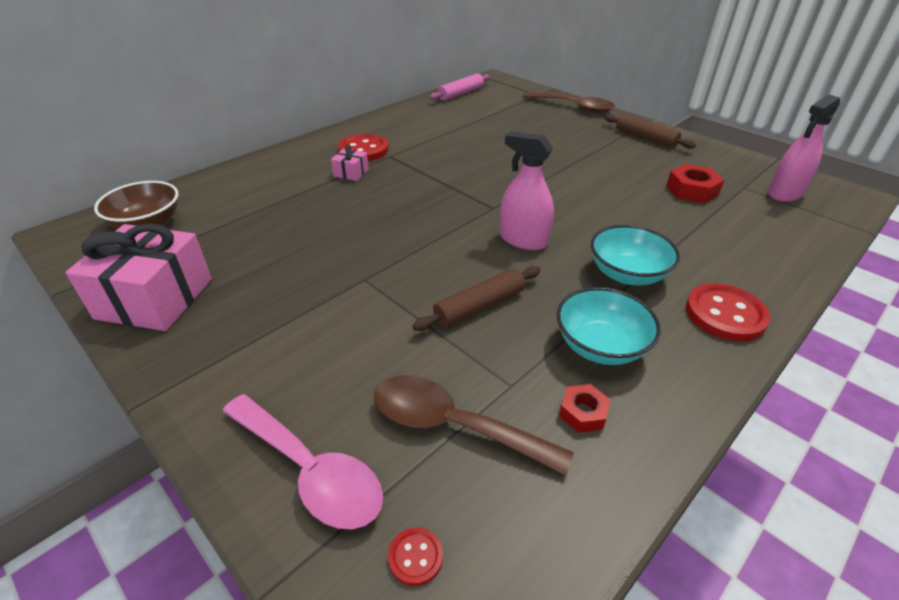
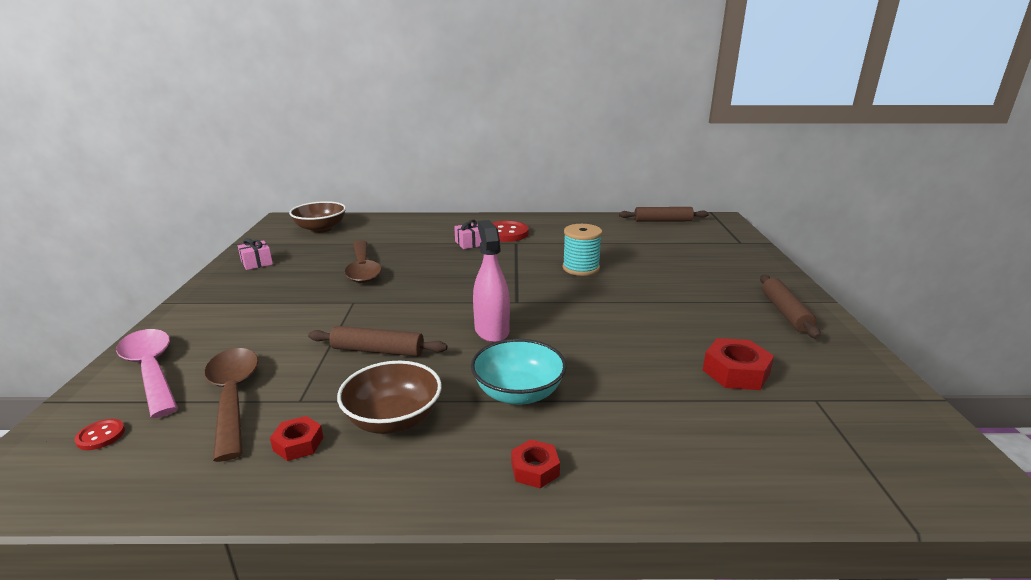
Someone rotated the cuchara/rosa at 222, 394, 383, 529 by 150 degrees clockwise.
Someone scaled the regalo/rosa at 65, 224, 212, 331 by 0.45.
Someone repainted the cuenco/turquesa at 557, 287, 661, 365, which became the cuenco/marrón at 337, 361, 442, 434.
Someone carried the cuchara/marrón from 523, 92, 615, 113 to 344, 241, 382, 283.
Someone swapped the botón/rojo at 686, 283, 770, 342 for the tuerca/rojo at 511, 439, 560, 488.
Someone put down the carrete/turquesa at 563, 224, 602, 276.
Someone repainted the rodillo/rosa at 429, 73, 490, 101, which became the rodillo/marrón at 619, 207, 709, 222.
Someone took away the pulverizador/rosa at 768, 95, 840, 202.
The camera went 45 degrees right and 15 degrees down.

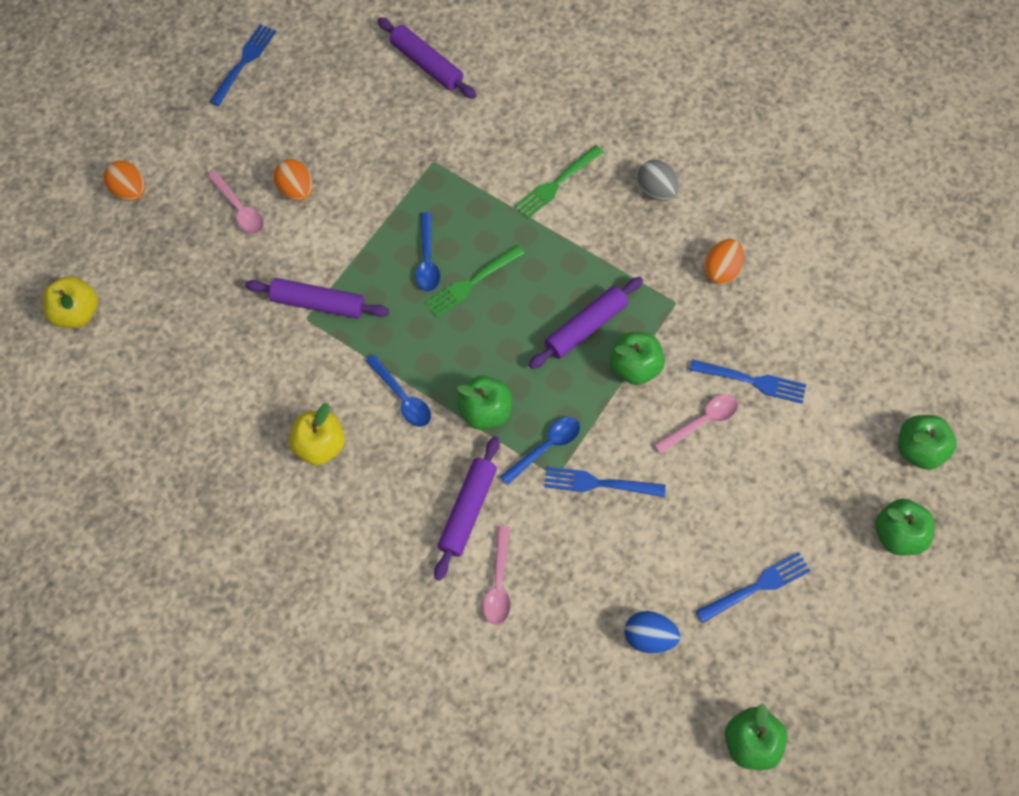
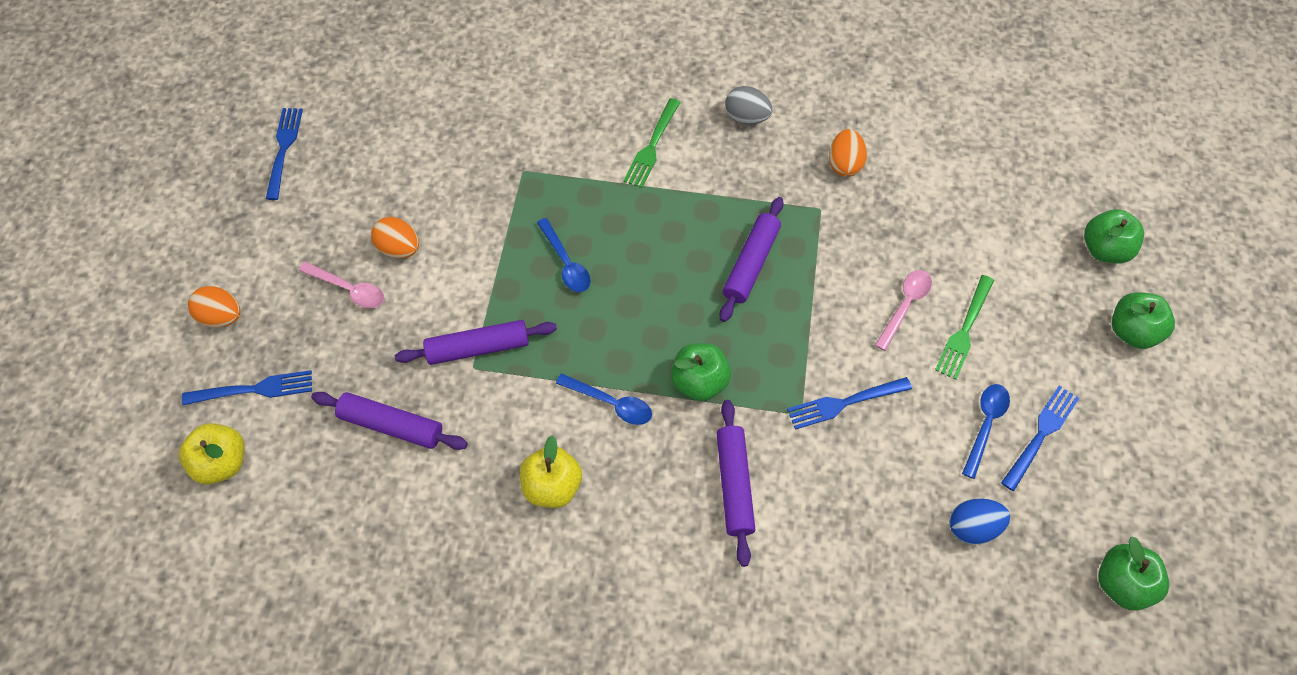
Someone carried the tenedor/azul from 689, 359, 806, 404 to 182, 370, 312, 405.
Someone carried the rodillo/morado from 377, 17, 476, 99 to 311, 392, 468, 450.
Someone carried the tenedor/verde from 425, 245, 525, 318 to 935, 275, 994, 380.
Someone carried the cuchara/azul from 500, 417, 580, 485 to 962, 384, 1010, 479.
Someone took away the cuchara/rosa at 483, 526, 511, 625.
Someone took away the manzana/verde at 610, 332, 665, 385.
The camera went 25 degrees left and 5 degrees down.

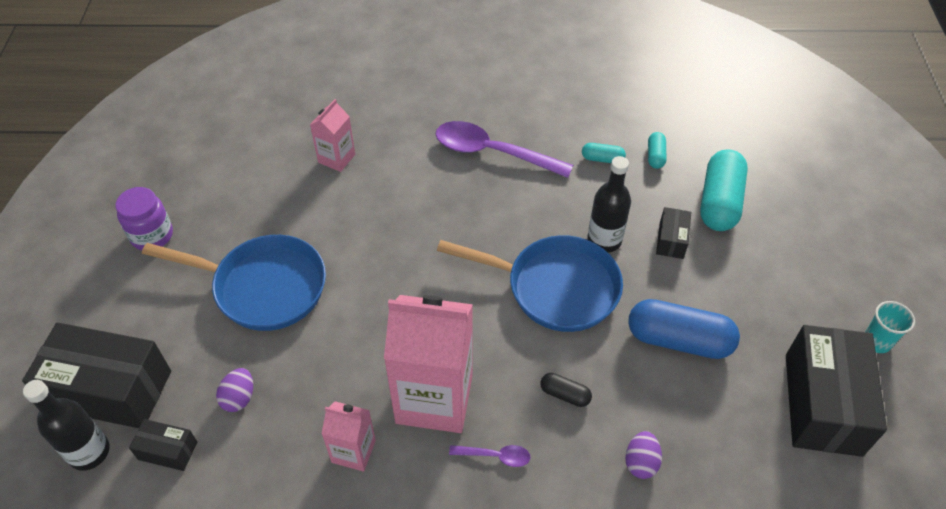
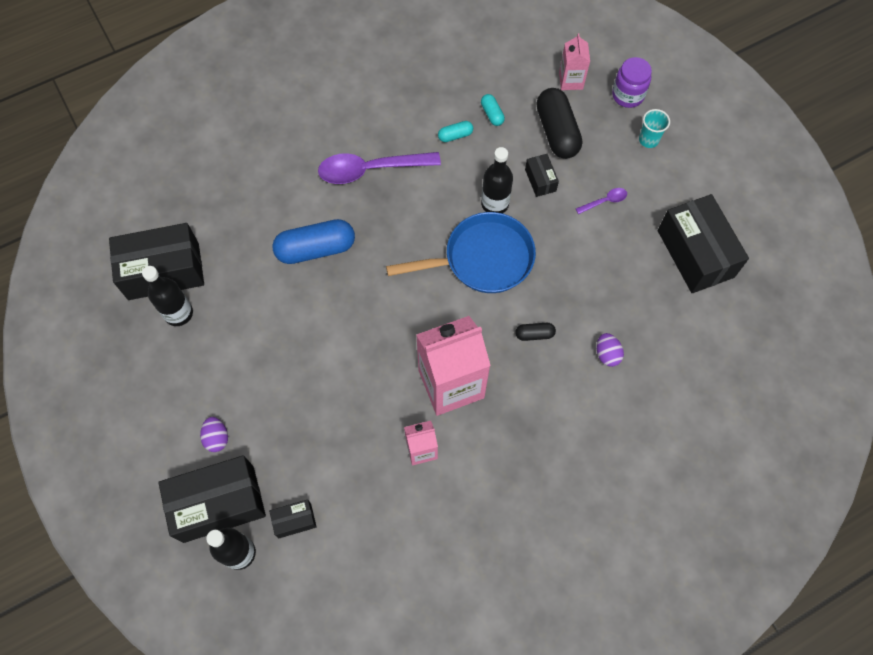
Someone put down the caja/negro at 109, 223, 204, 300.
Someone put down the botella/negro at 142, 266, 193, 326.
Someone carried the huevo/morado from 216, 368, 253, 412 to 200, 417, 228, 452.
Someone carried the cápsula/azul from 628, 299, 740, 359 to 272, 219, 355, 264.
Someone repainted the cápsula/turquesa at 700, 149, 748, 231, which became the cápsula/negro at 536, 88, 582, 159.
Someone carried the cartón de leche/rosa from 310, 99, 355, 172 to 559, 34, 590, 90.
Someone carried the cuchara/morado from 449, 445, 531, 467 to 576, 188, 627, 214.
Someone carried the tarro/morado from 115, 187, 173, 250 to 612, 57, 652, 108.
Someone carried the vaso/turquesa from 865, 301, 915, 353 to 639, 109, 670, 148.
Someone took away the sartén/azul at 142, 235, 326, 331.
The camera went 30 degrees left and 15 degrees up.

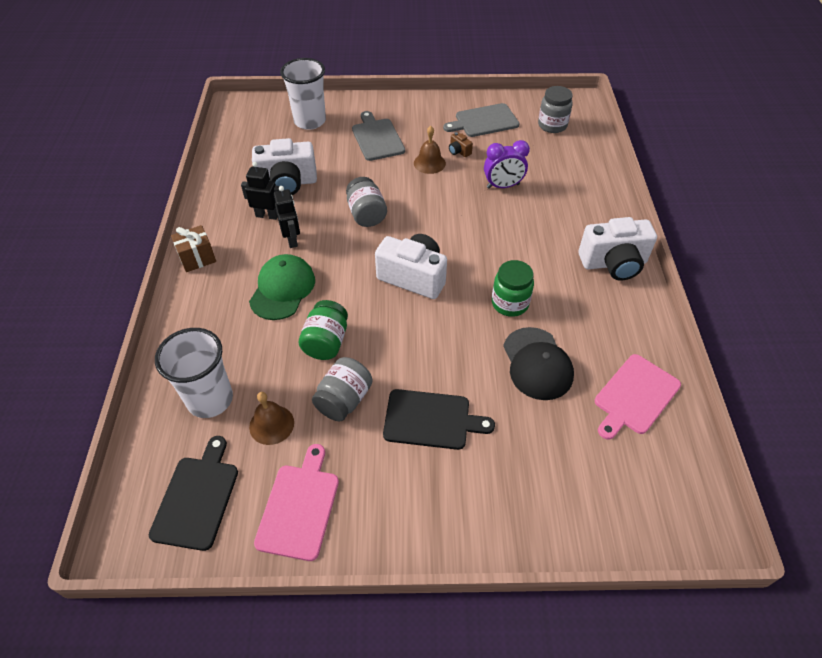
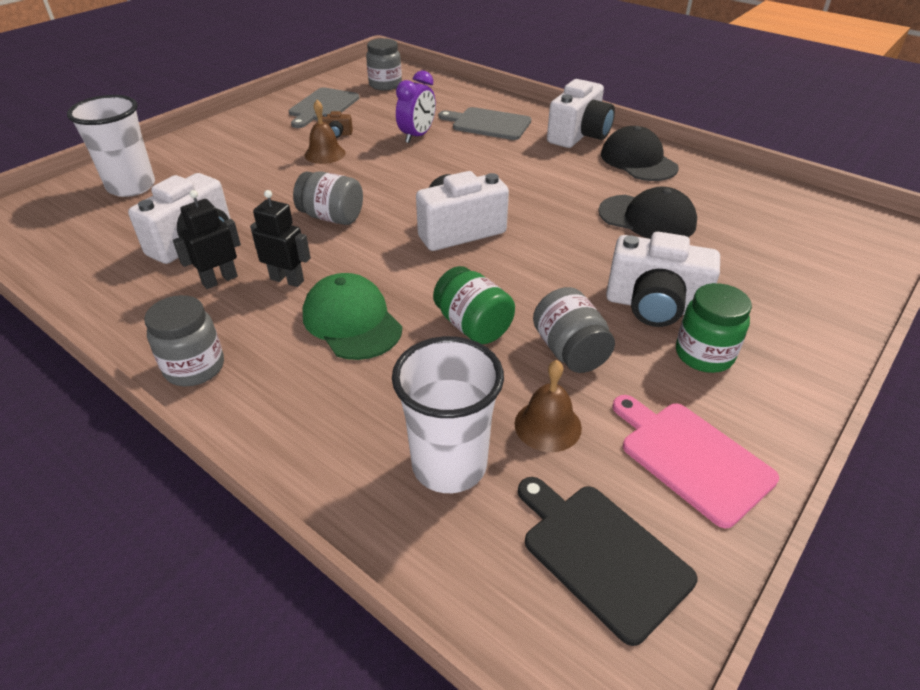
Someone swapped the regalo/marrón at 171, 225, 216, 272 for the tarro/gris at 144, 295, 224, 386.
Someone carried the tabla de cortar/gris from 352, 111, 405, 161 to 438, 107, 531, 140.
Someone put down the gorra/negro at 601, 126, 679, 181.
Someone swapped the tabla de cortar/negro at 383, 389, 495, 450 for the cámara/blanco at 606, 232, 720, 327.
Someone carried the tarro/verde from 492, 260, 534, 317 to 676, 283, 752, 373.
Someone took away the tabla de cortar/rosa at 595, 354, 681, 440.
The camera went 50 degrees left and 10 degrees down.

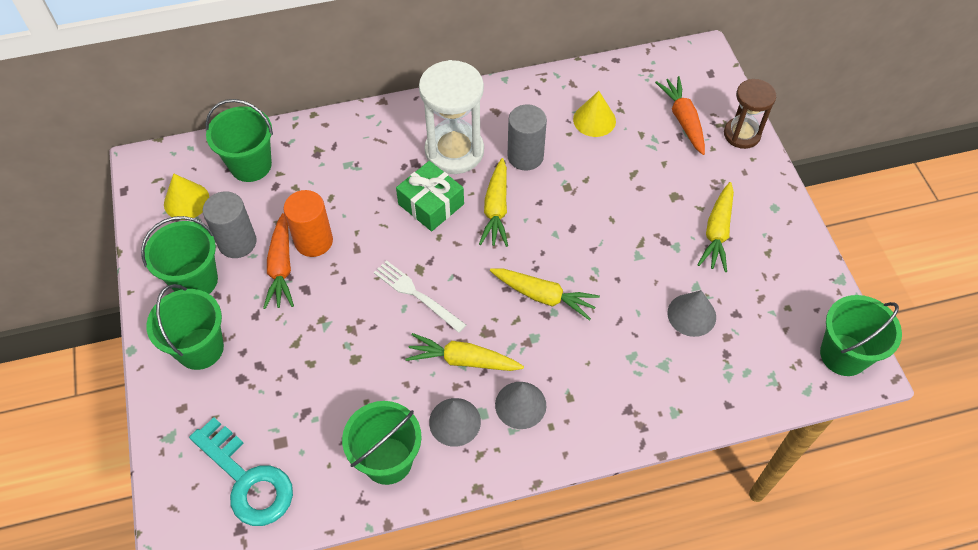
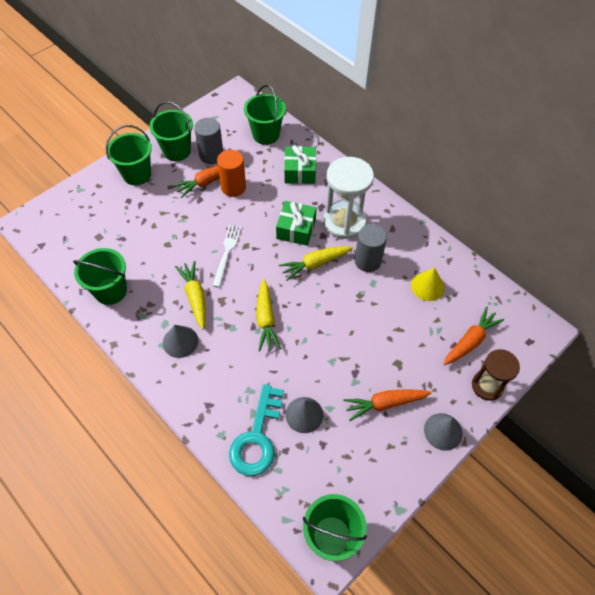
Someone carried the llave/turquesa from 189, 417, 293, 526 to 229, 384, 284, 476.
Someone put down the regalo/verde at 284, 145, 316, 184.
Someone repainted the zanahoria/amarillo at 697, 182, 734, 272, which became the zanahoria/naranja at 343, 389, 431, 421.
Someone carried the cono/gris from 429, 398, 481, 447 to 424, 413, 463, 451.
Someone took away the cono/amarillo at 164, 173, 209, 220.
The camera went 60 degrees right and 0 degrees up.

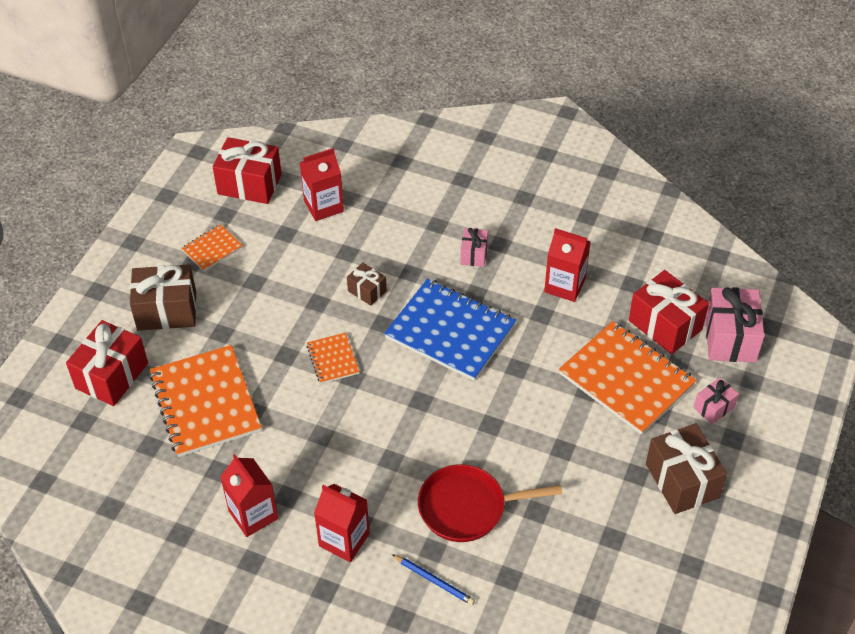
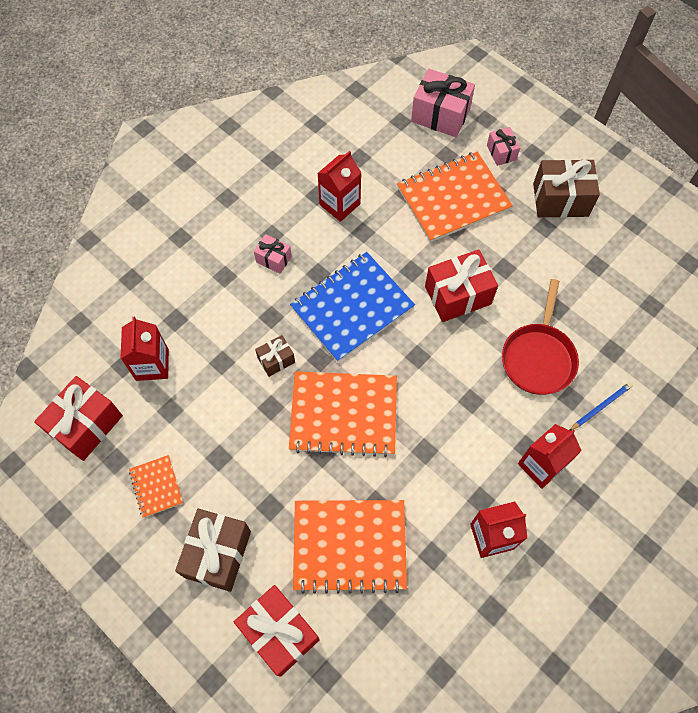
Someone scaled the cuaderno/naranja at 307, 333, 360, 384 by 2.06.
Someone carried the regalo/rojo from 629, 270, 709, 354 to 425, 249, 498, 322.
The camera went 70 degrees left and 15 degrees up.

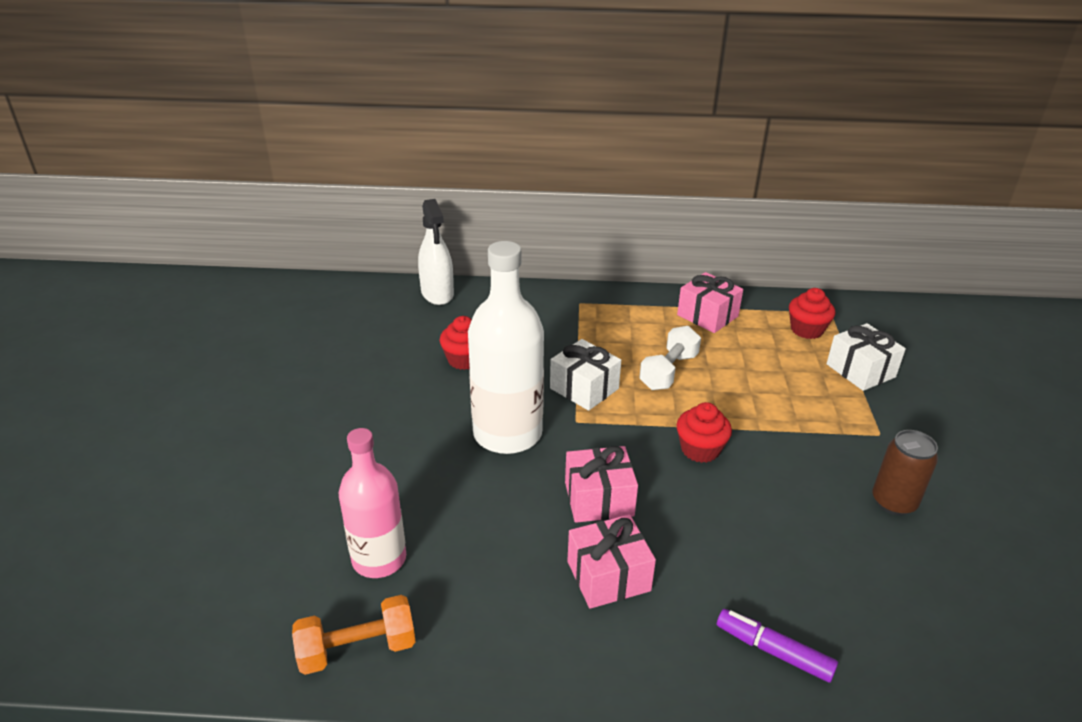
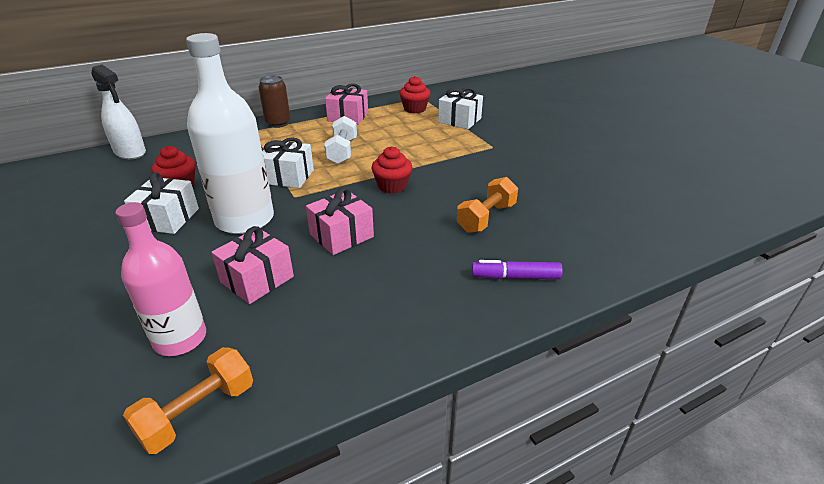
Someone put down the regalo/blanco at 124, 172, 199, 234.
Someone carried the regalo/rosa from 567, 515, 656, 609 to 211, 226, 294, 304.
Someone carried the lata/marrón from 872, 430, 938, 516 to 259, 75, 291, 128.
Someone put down the mancuerna/naranja at 457, 177, 518, 233.
The camera went 30 degrees left and 0 degrees up.

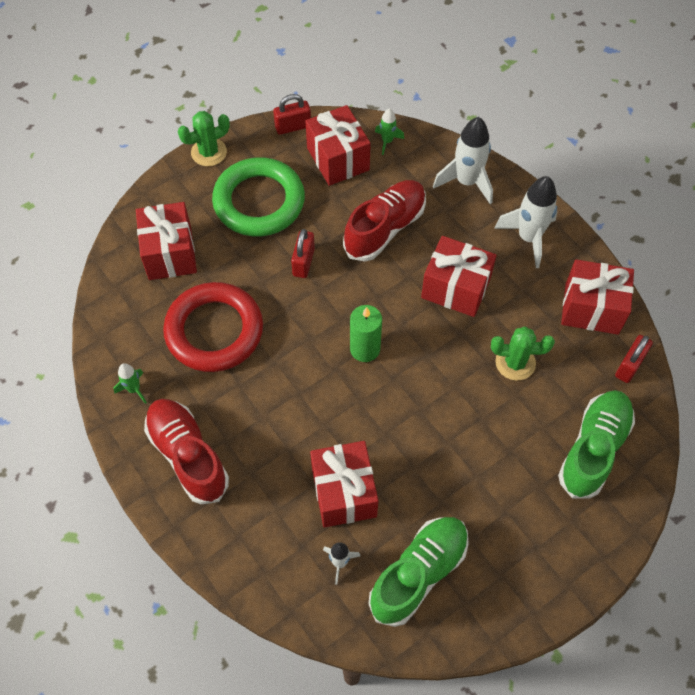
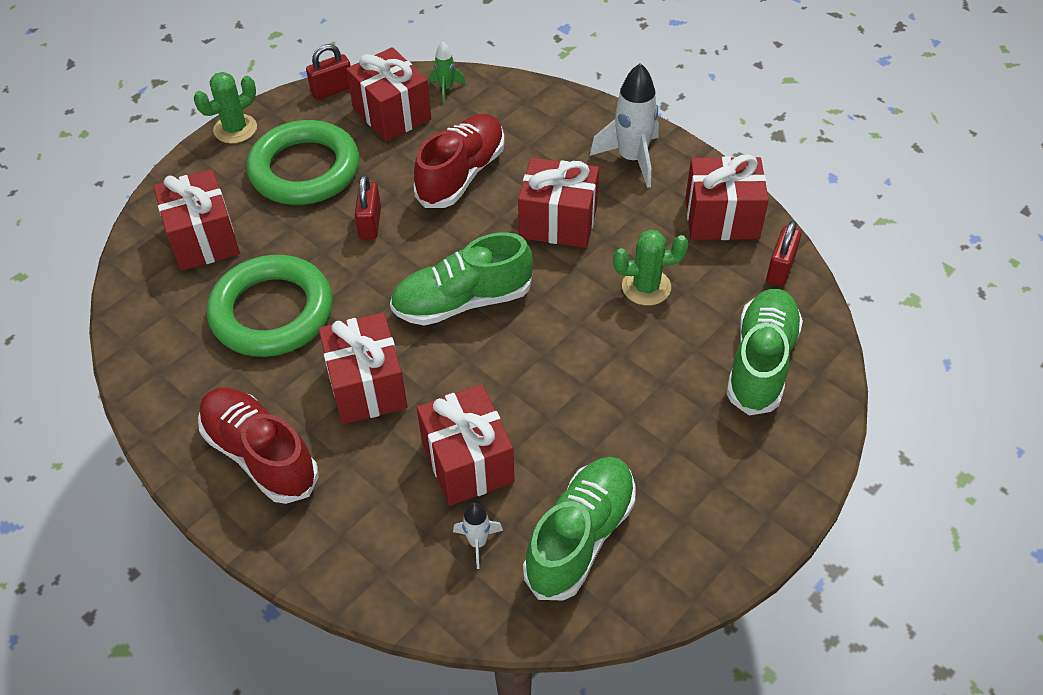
Someone repainted the anillo/rojo at 163, 282, 263, 372, which became the anillo/verde at 207, 255, 333, 357.
Someone put down the regalo/rojo at 318, 312, 408, 424.
Someone swapped the vela/verde at 350, 305, 382, 362 for the zapato/verde at 390, 232, 533, 325.
Someone took away the cohete/verde at 113, 363, 147, 404.
Someone took away the cohete/blanco at 433, 117, 493, 204.
The camera went 10 degrees left and 10 degrees down.

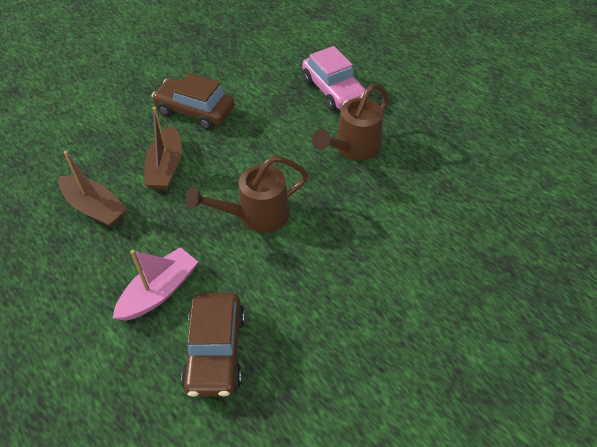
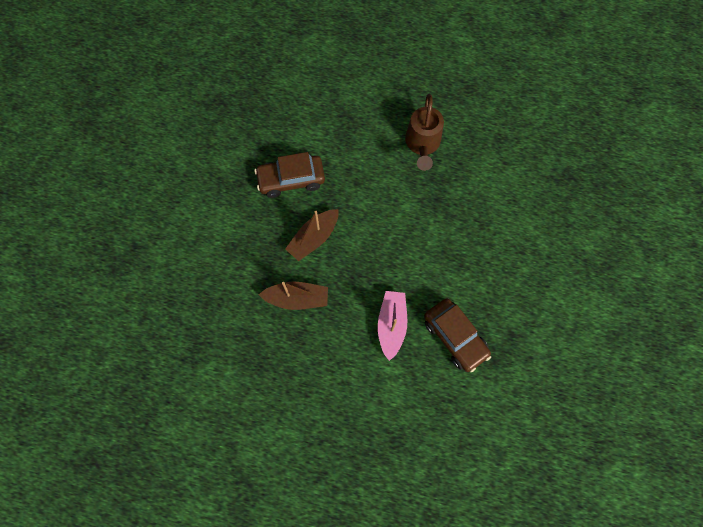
Someone rotated the barco/marrón at 144, 107, 182, 190 by 75 degrees clockwise.
Someone took away the regadera/marrón at 186, 156, 308, 233.
Someone took away the coche/rosa at 302, 46, 366, 111.
The camera went 35 degrees left and 20 degrees up.

